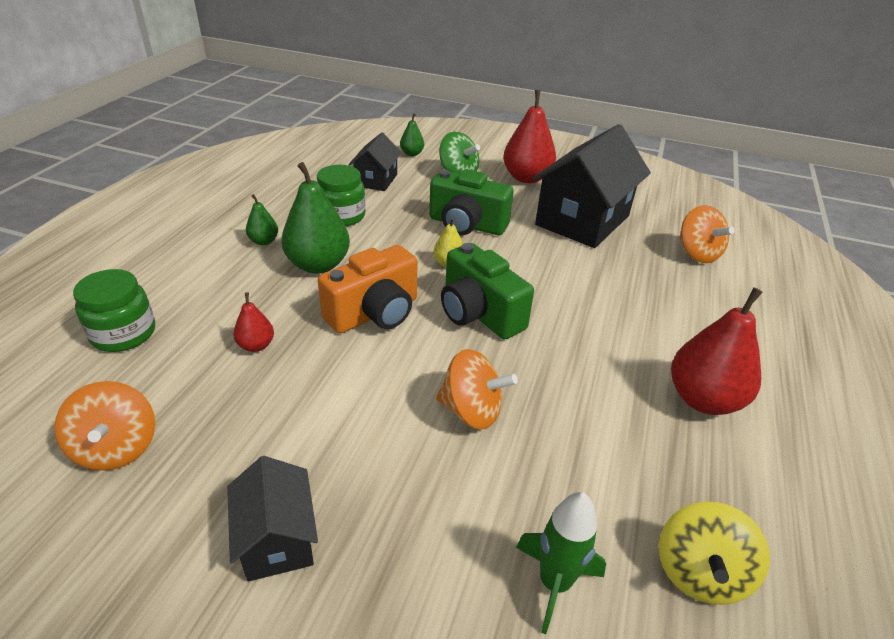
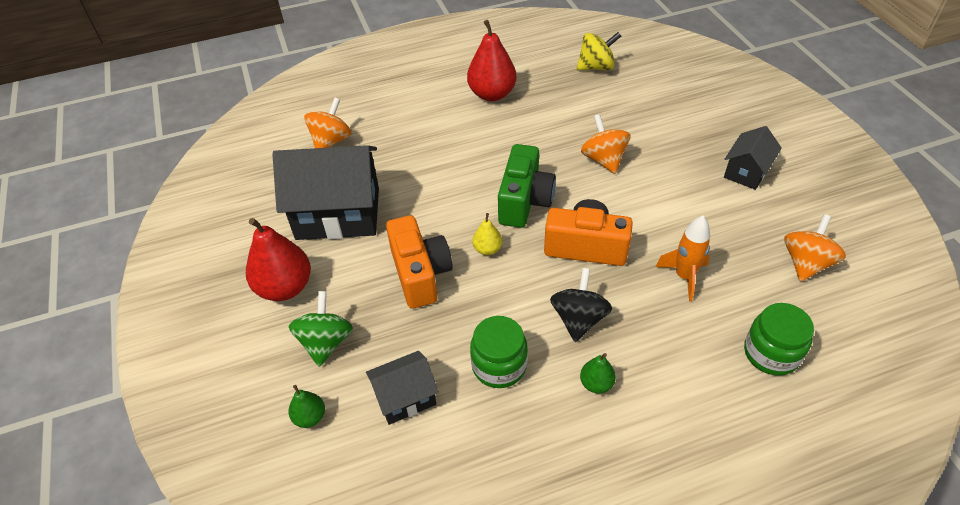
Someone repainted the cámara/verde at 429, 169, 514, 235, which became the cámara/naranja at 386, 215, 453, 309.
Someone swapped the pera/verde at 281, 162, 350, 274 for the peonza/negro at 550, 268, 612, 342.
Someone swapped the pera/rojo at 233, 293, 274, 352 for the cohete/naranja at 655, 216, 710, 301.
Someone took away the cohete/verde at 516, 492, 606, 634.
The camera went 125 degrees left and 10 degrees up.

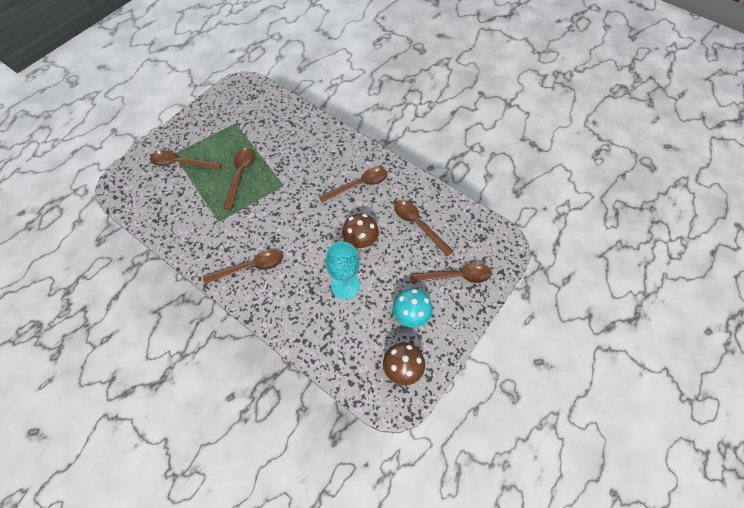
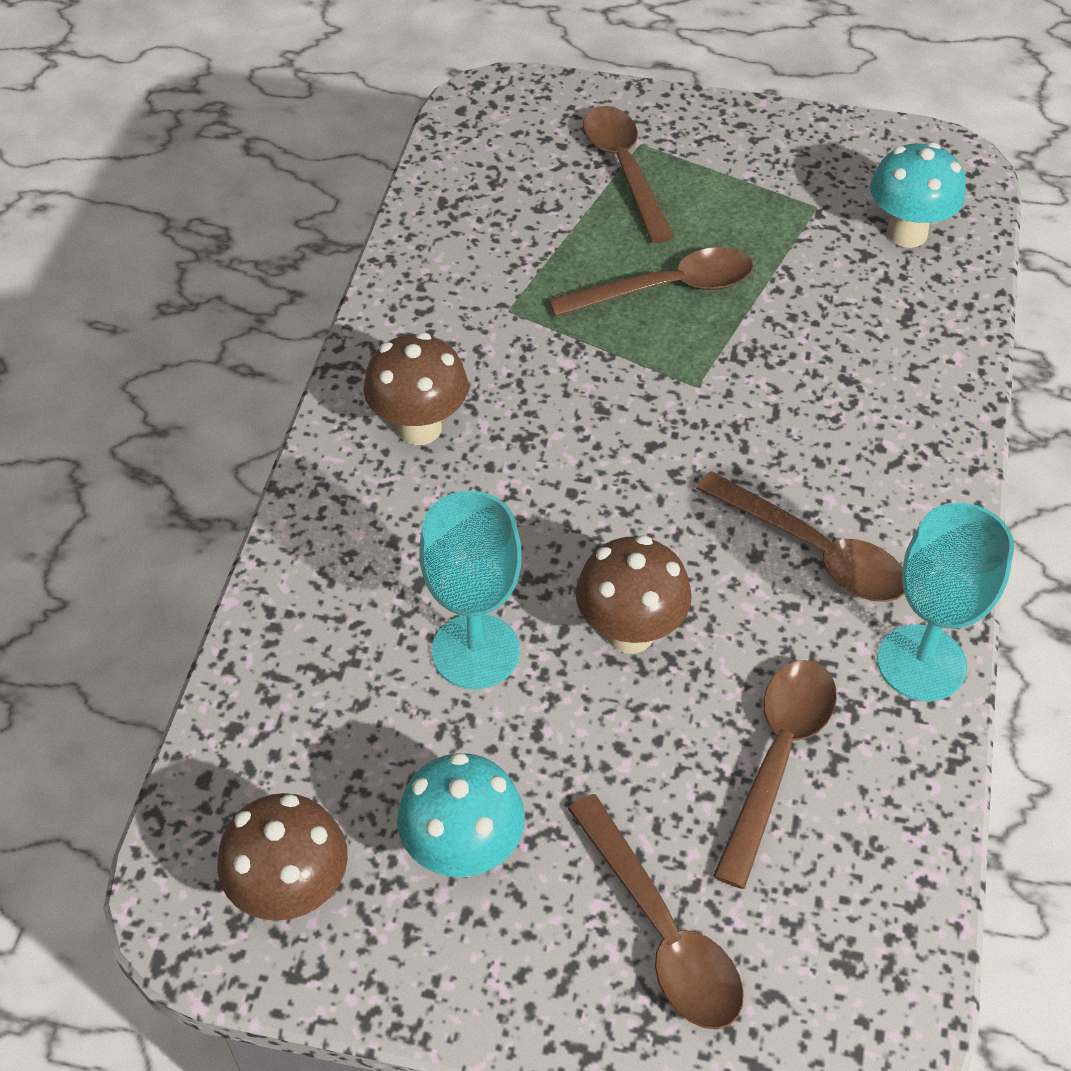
Someone swapped the cuchara/marrón at 203, 249, 283, 284 for the seta/marrón at 363, 332, 468, 445.
Someone put down the seta/turquesa at 870, 142, 966, 248.
Someone put down the copa/turquesa at 877, 503, 1014, 701.
The camera went 65 degrees right and 10 degrees down.

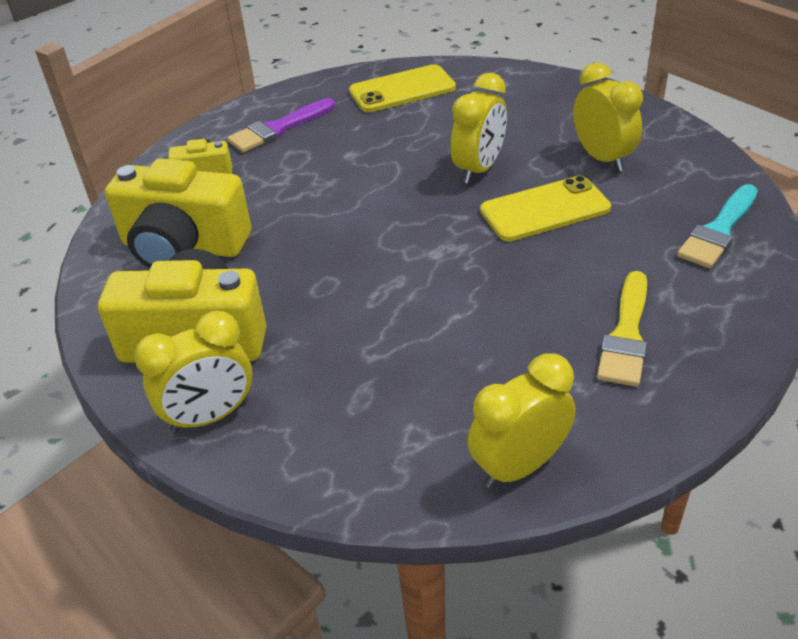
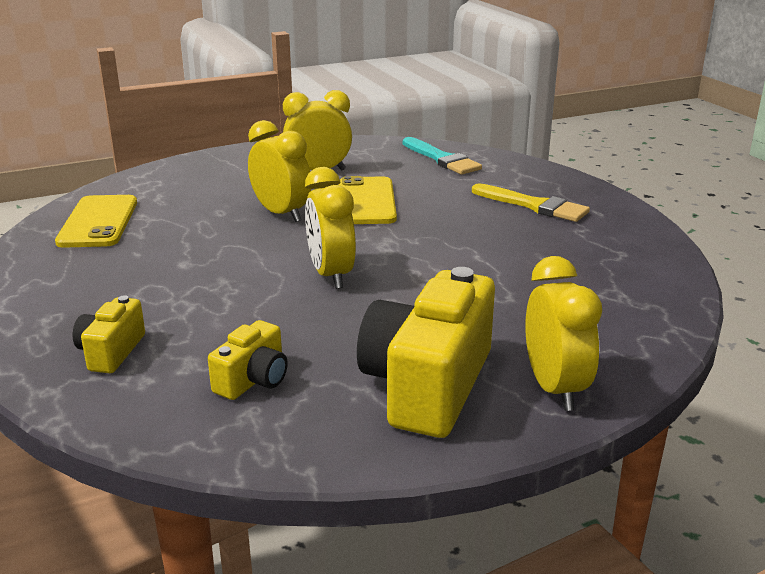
Someone scaled the cámara/amarillo at 105, 158, 251, 268 by 0.50.
Someone carried the despertador/amarillo from 467, 353, 576, 488 to 305, 167, 356, 289.
Someone took away the pincel/morado at 227, 98, 335, 152.
The camera went 75 degrees left and 15 degrees down.

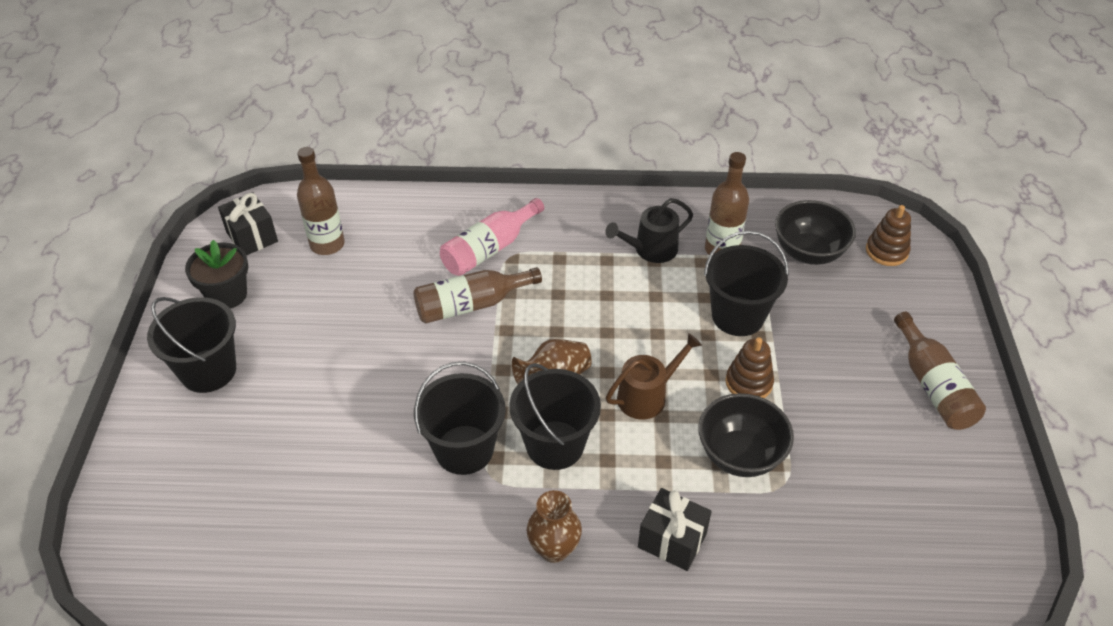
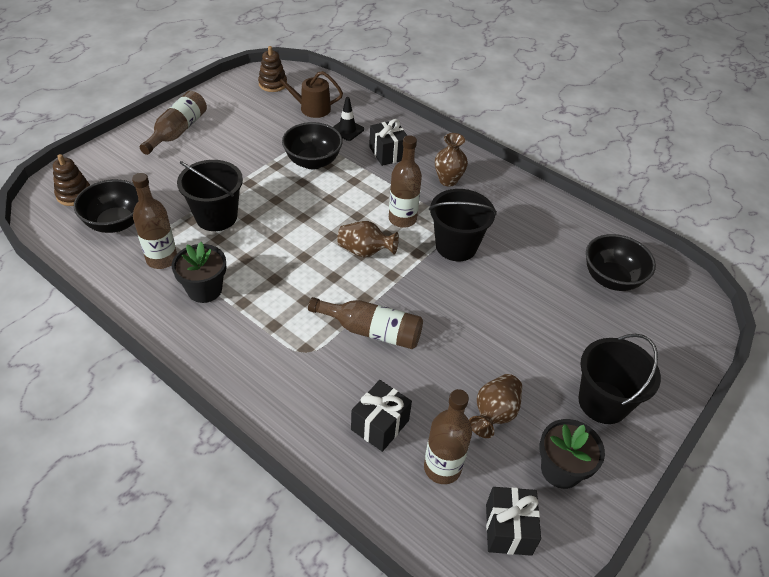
Someone swapped the regadera/negro at 605, 198, 693, 263 for the maceta/negro at 172, 242, 226, 303.
Someone carried the juguete apilable/marrón from 726, 337, 774, 398 to 258, 46, 287, 92.
Someone carried the regadera/marrón from 606, 333, 702, 419 to 273, 71, 343, 118.
Someone put down the cono de tráfico/negro at 333, 97, 364, 141.
Someone put down the regalo/negro at 351, 380, 412, 452.
Someone swapped the balde/negro at 509, 363, 601, 470 for the botella/marrón at 389, 135, 422, 228.
Someone put down the florero/marrón at 469, 374, 522, 438.
Someone put down the cuenco/negro at 586, 234, 656, 291.
Someone took away the botella/rosa at 440, 198, 544, 276.
The camera went 145 degrees left and 0 degrees up.

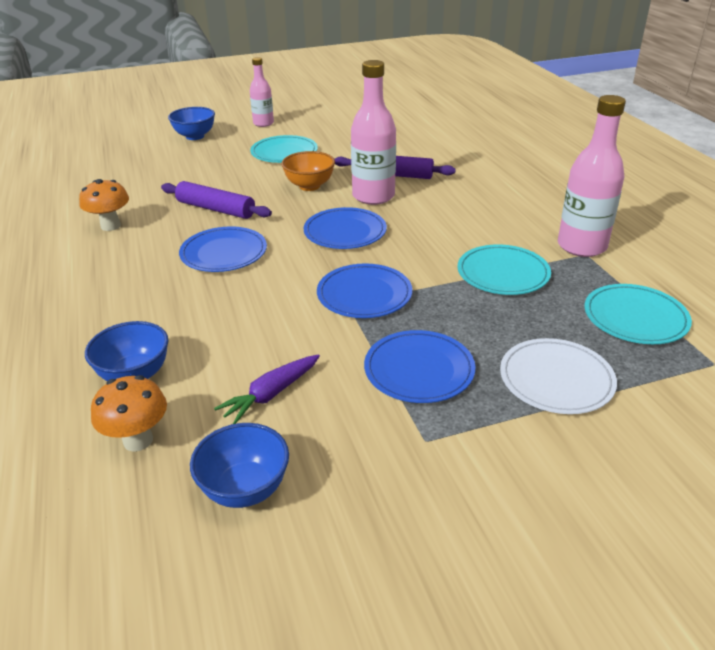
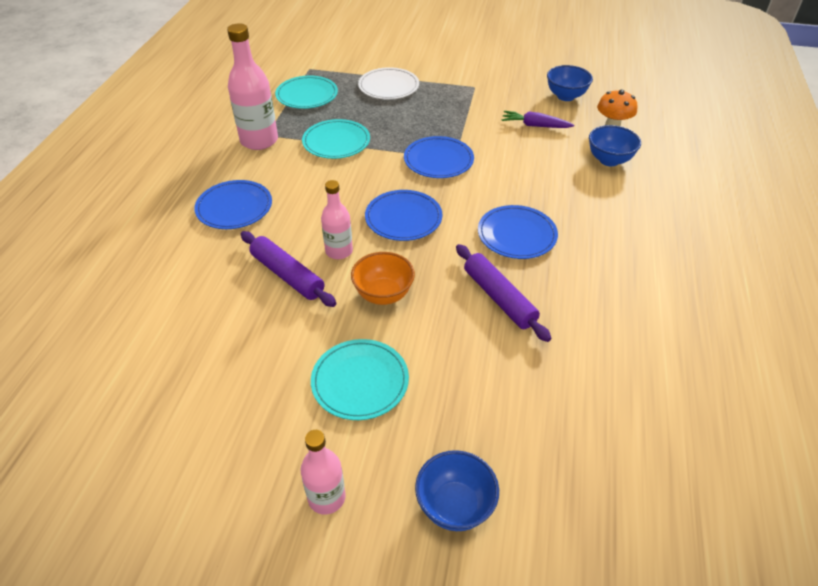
Someone carried the plato/azul from 364, 330, 475, 403 to 194, 180, 272, 229.
Someone scaled the botella/rosa at 351, 60, 396, 205 by 0.60.
Someone rotated the zanahoria/morado at 214, 354, 320, 424 by 150 degrees counterclockwise.
Someone took away the seta/naranja at 79, 179, 129, 231.
The camera went 150 degrees left and 10 degrees up.

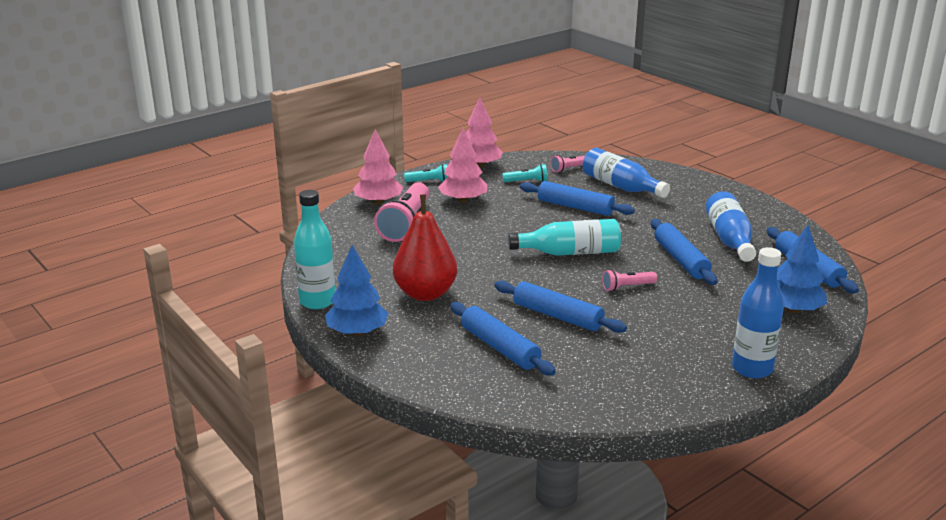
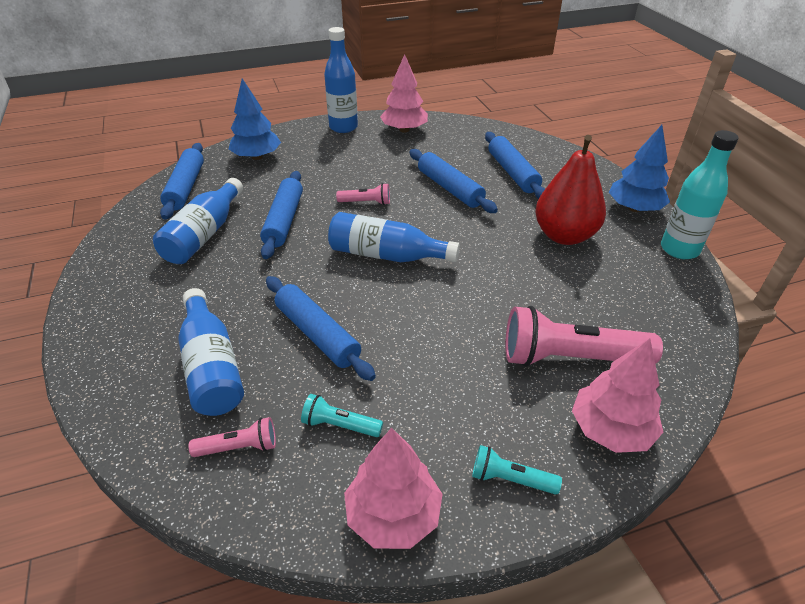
Someone repainted the botella/turquesa at 508, 219, 621, 256, which became the botella/azul at 328, 212, 460, 262.
Someone carried the árbol/rosa from 438, 128, 487, 203 to 380, 54, 428, 133.
Someone rotated the lámpara de mano/rosa at 374, 182, 429, 242 by 120 degrees counterclockwise.
The camera went 160 degrees left and 15 degrees up.

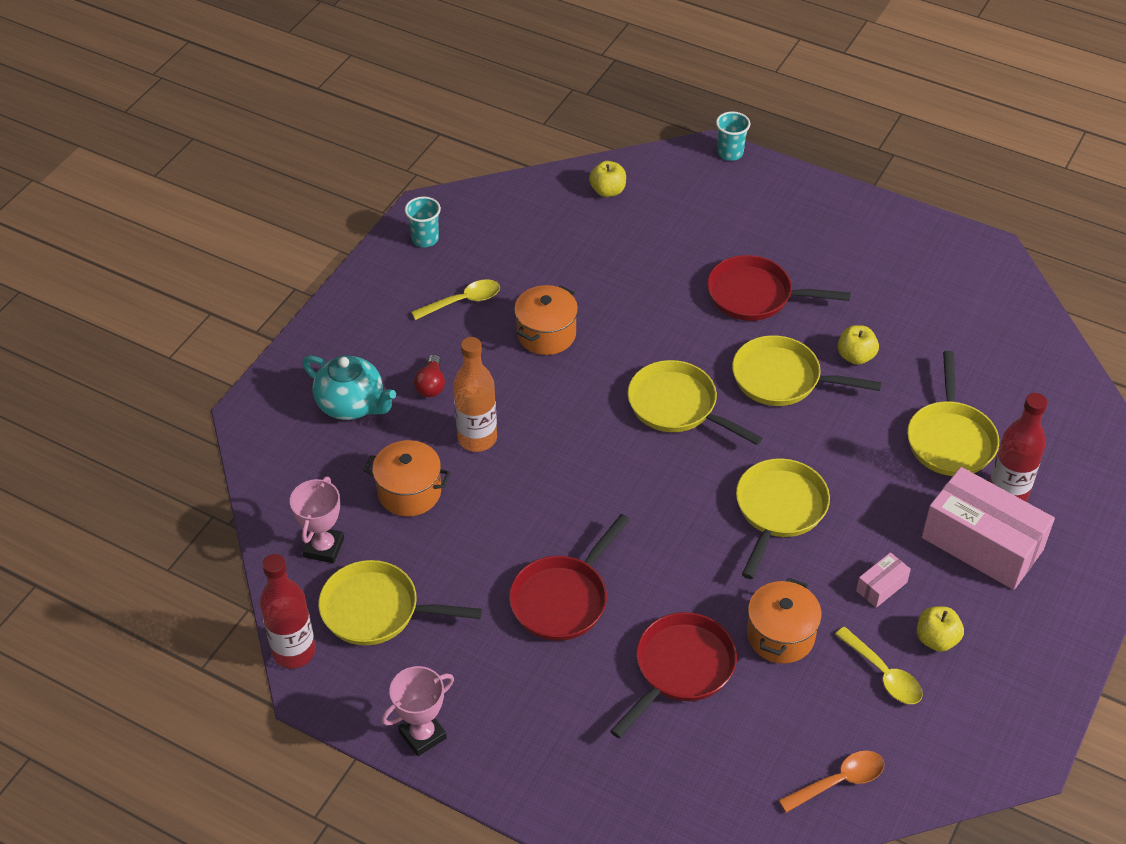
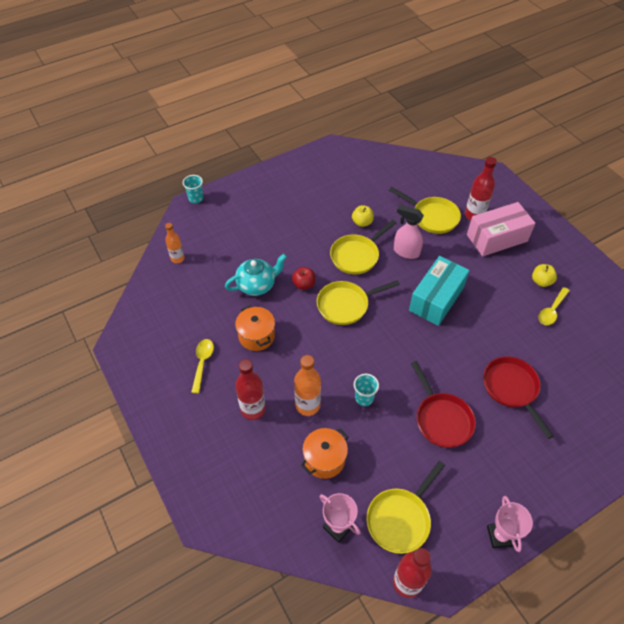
Someone swapped the manzana/amarillo at 589, 161, 626, 197 for the botella/naranja at 165, 223, 185, 263.
Someone carried the tetera/turquesa from 302, 355, 396, 420 to 225, 254, 287, 296.
Someone swapped the bombilla/rojo at 414, 355, 445, 397 for the botella/rojo at 235, 359, 266, 420.
Someone put down the manzana/rojo at 292, 267, 315, 290.
Someone carried the vaso/turquesa from 405, 197, 441, 247 to 354, 374, 379, 406.
Someone put down the pulverizador/rosa at 394, 205, 424, 259.
Someone swapped the sartén/amarillo at 736, 458, 830, 579 for the caja/turquesa at 409, 256, 470, 326.
Someone rotated the cuchara/amarillo at 835, 627, 923, 704 by 135 degrees clockwise.
Someone took away the sartén/rojo at 707, 255, 851, 321.
Someone took away the olla/naranja at 747, 578, 822, 664.
Someone took away the cuchara/naranja at 778, 751, 884, 813.
Someone took away the caja/rosa at 856, 552, 911, 608.
The camera went 60 degrees left and 5 degrees up.

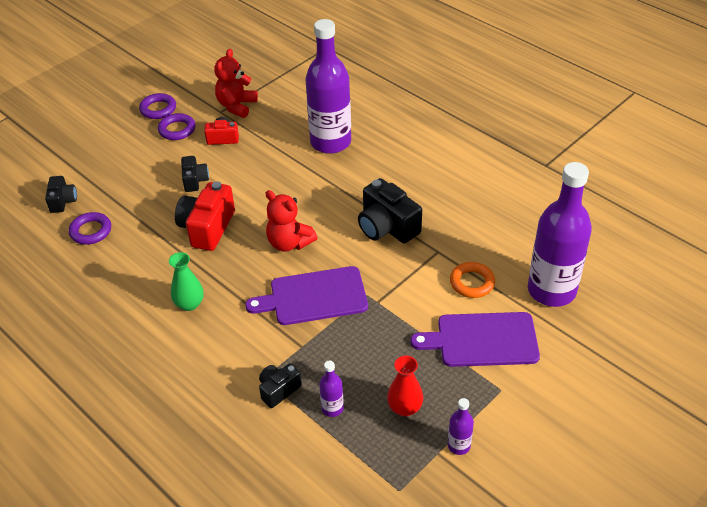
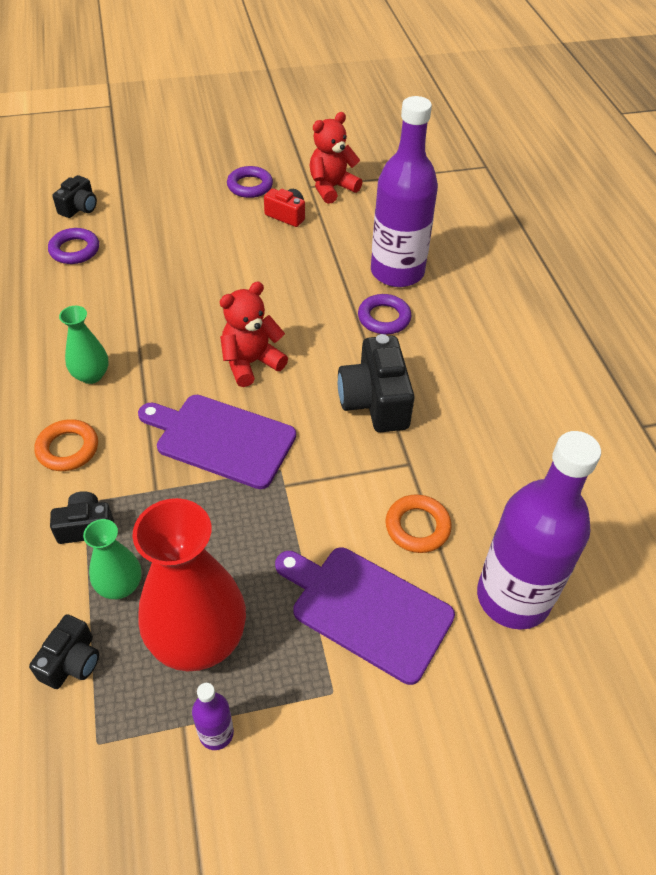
Someone carried the cámara/negro from 181, 156, 209, 192 to 29, 614, 99, 689.
Someone put down the anillo/naranja at 34, 419, 98, 471.
Someone swapped the botella/morado at 319, 360, 344, 417 for the florero/verde at 83, 519, 141, 599.
Someone scaled the florero/rojo at 387, 356, 423, 416 by 1.96.
Someone rotated the osito/rojo at 266, 190, 317, 252 by 75 degrees clockwise.
Someone carried the anillo/morado from 139, 93, 176, 119 to 358, 294, 411, 334.
Someone took away the cámara/rojo at 175, 181, 235, 251.
The camera went 30 degrees right and 5 degrees up.

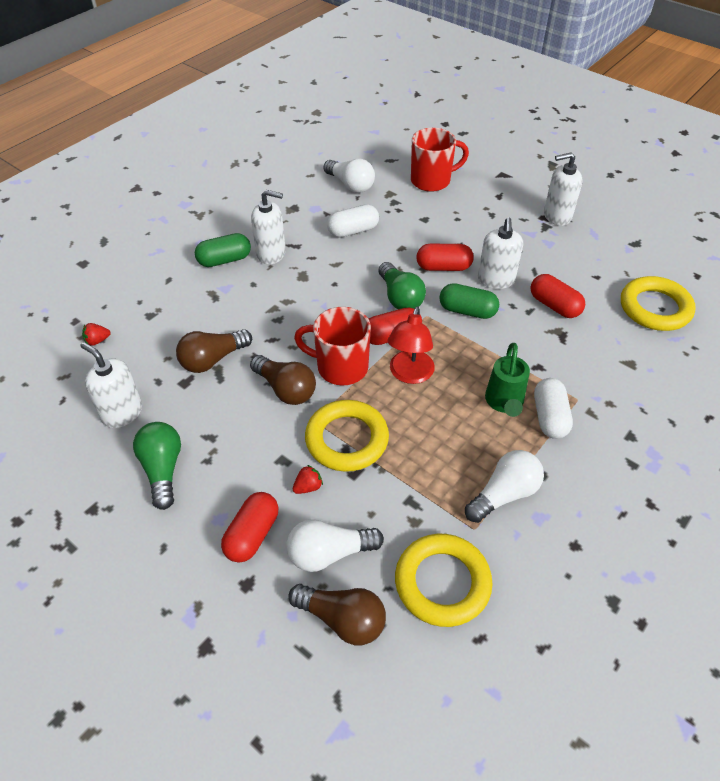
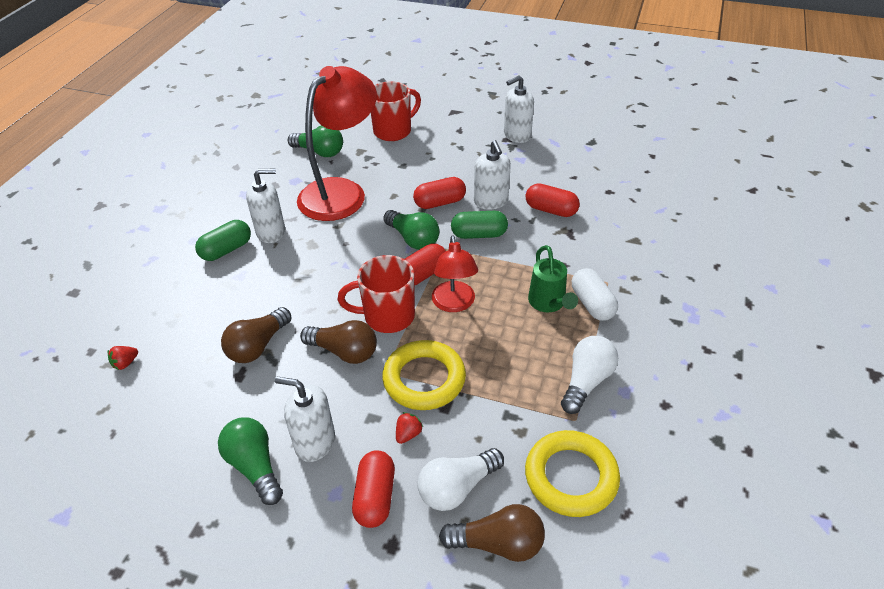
Someone carried the dispensador de jabón/blanco from 81, 342, 142, 428 to 275, 377, 335, 462.
Someone repainted the bombilla/blanco at 323, 158, 375, 193, which became the bombilla/verde at 288, 125, 343, 157.
Someone swapped the cápsula/blanco at 327, 204, 379, 237 for the lámpara/rojo at 297, 66, 377, 221.
Someone took away the anillo/amarillo at 621, 276, 695, 331.
The camera went 20 degrees left and 5 degrees down.

